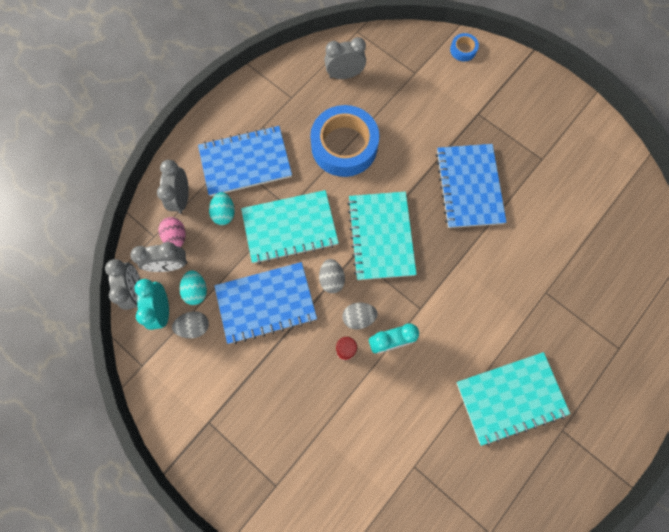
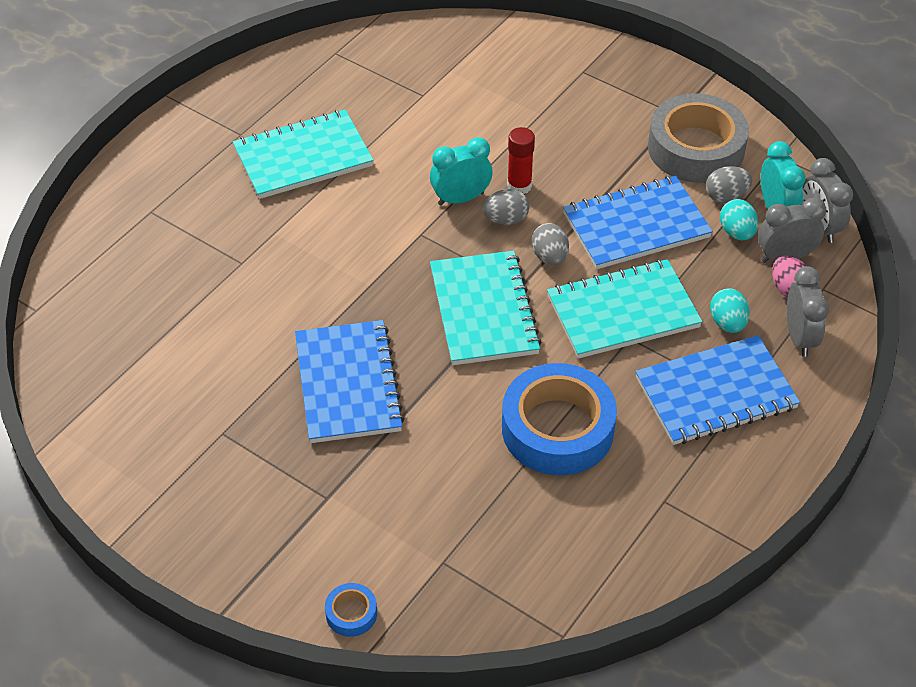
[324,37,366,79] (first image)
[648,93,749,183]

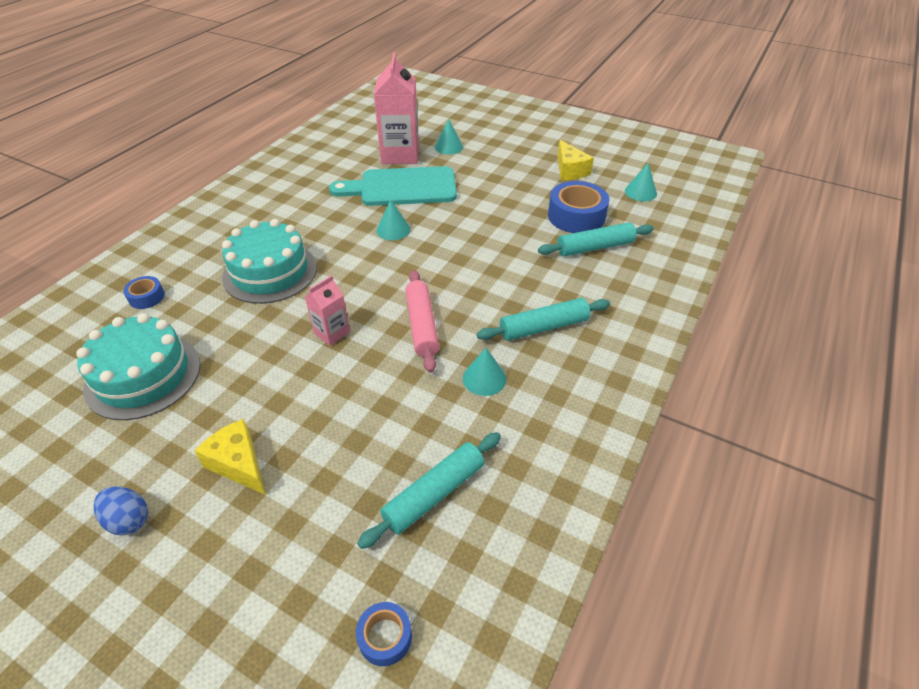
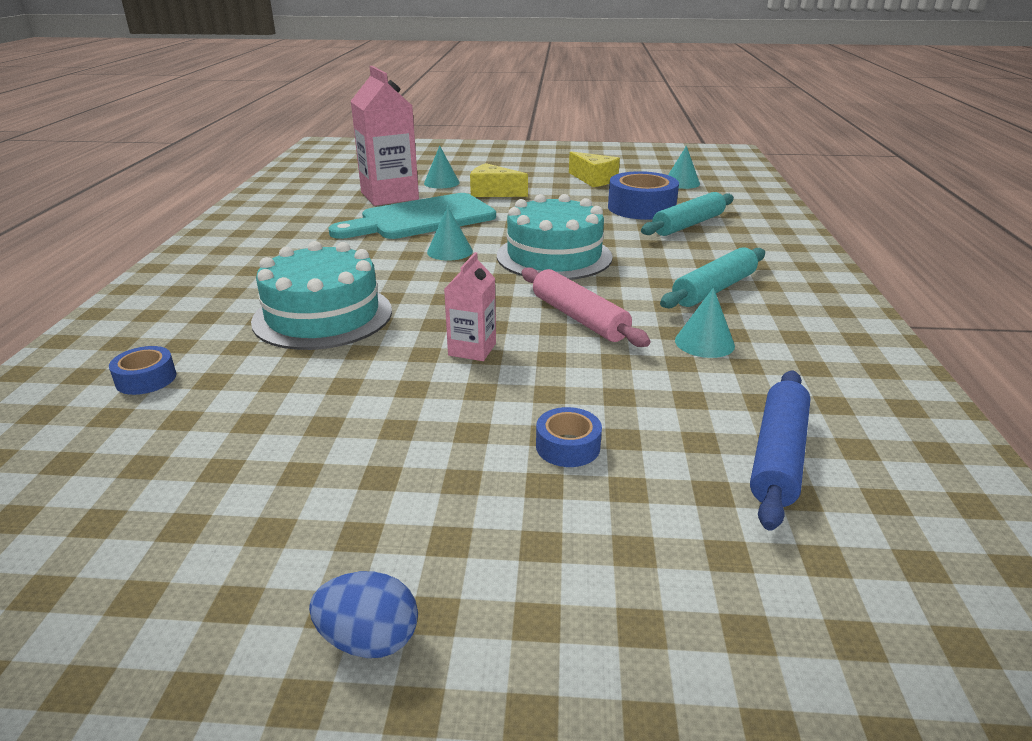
[497,194,613,280]
[470,163,528,197]
[750,371,811,531]
[536,407,602,467]

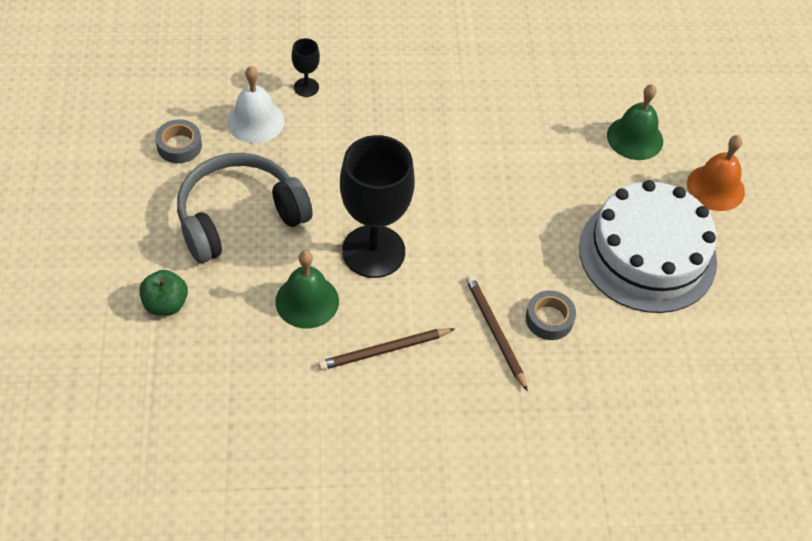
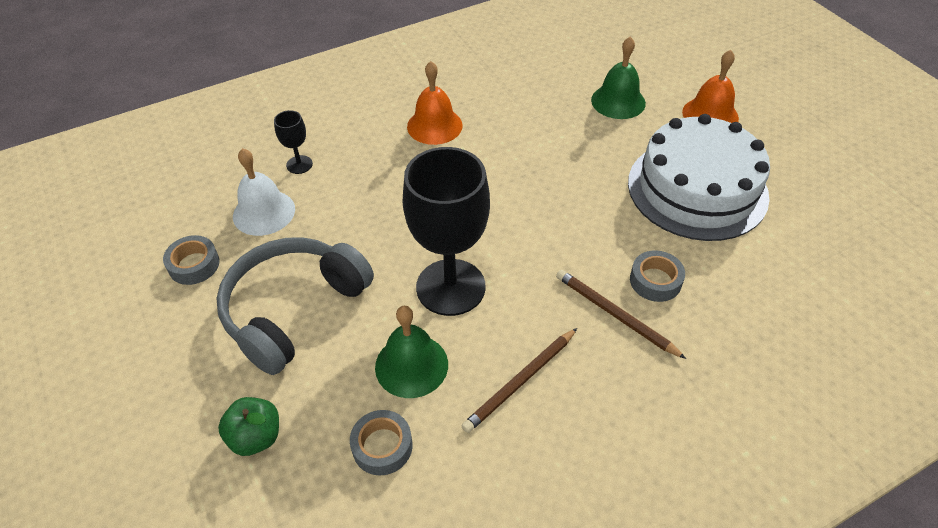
[407,61,463,145]
[350,410,413,476]

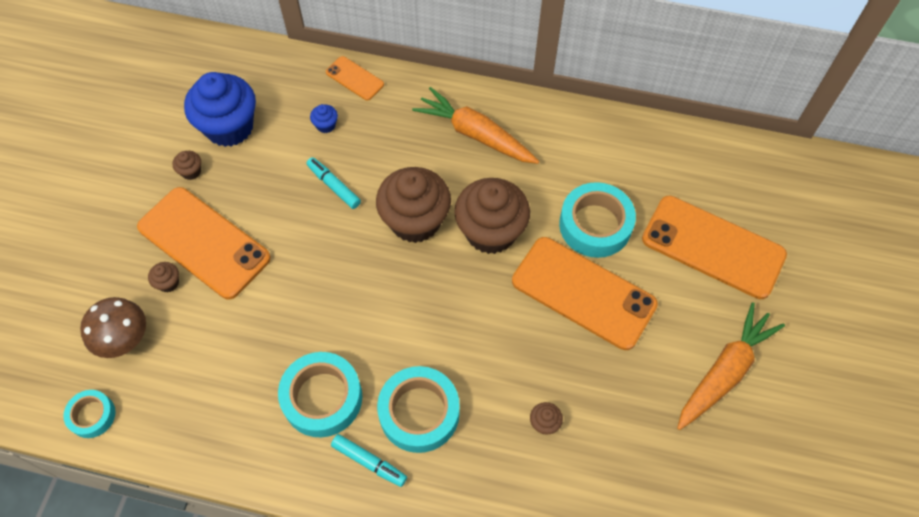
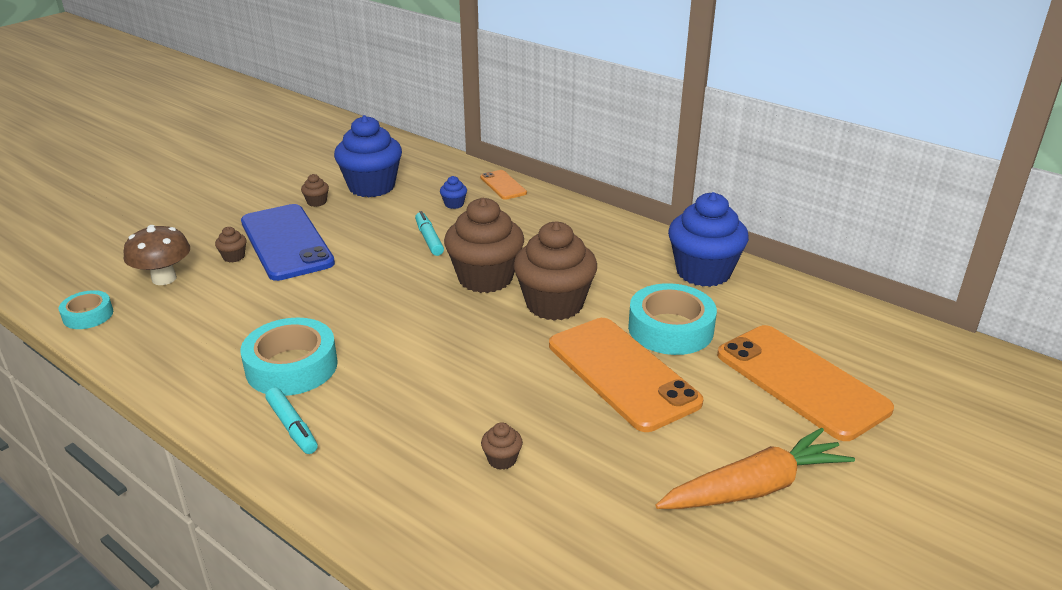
[412,87,540,164] (first image)
[241,204,335,281]
[377,366,460,453] (first image)
[668,192,749,287]

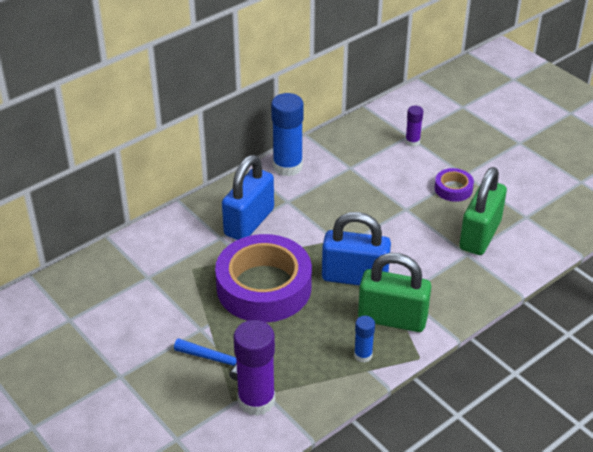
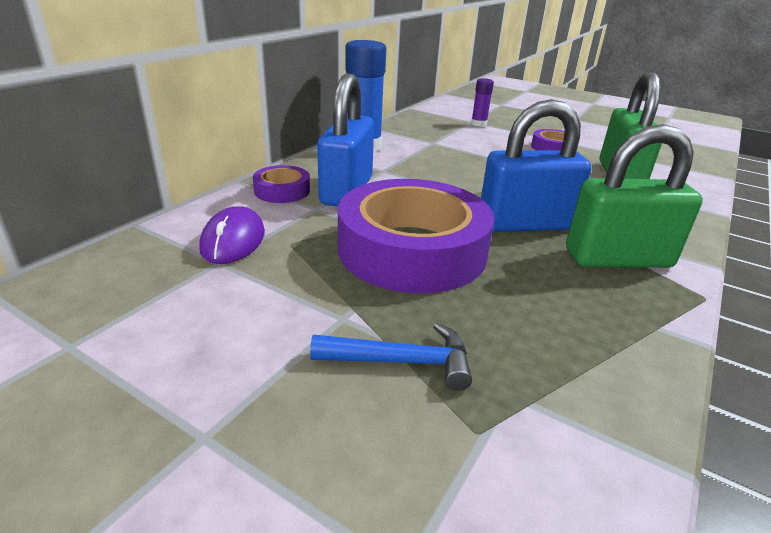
[354,316,375,363] (first image)
[234,320,275,416] (first image)
[253,165,310,203]
[199,206,265,264]

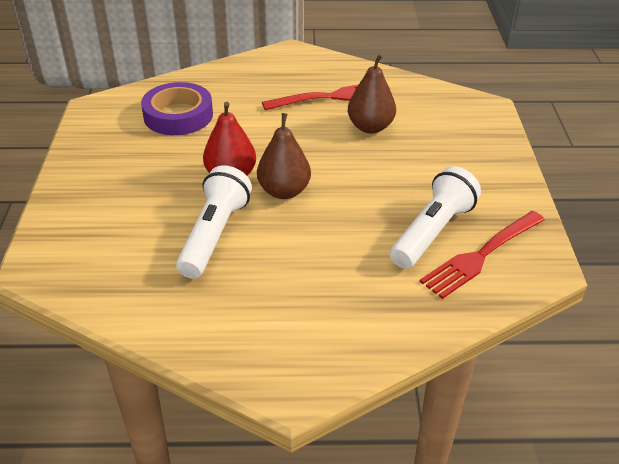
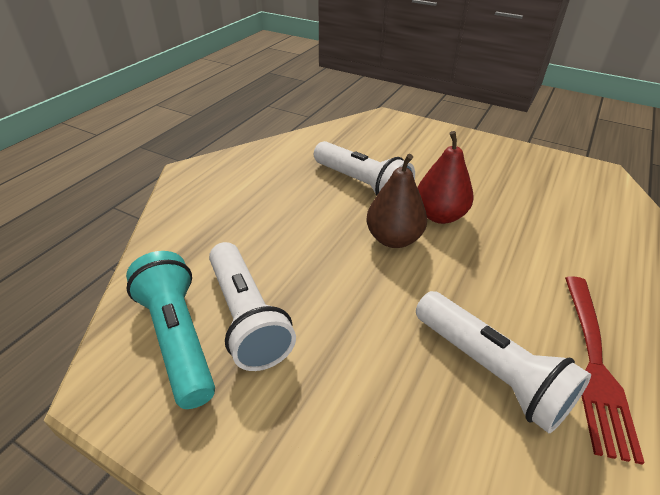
[416,291,591,433]
[141,82,213,135] (first image)
[126,251,215,409]

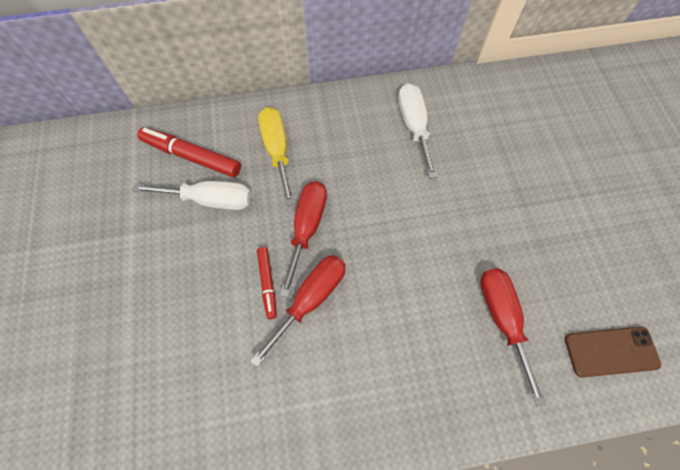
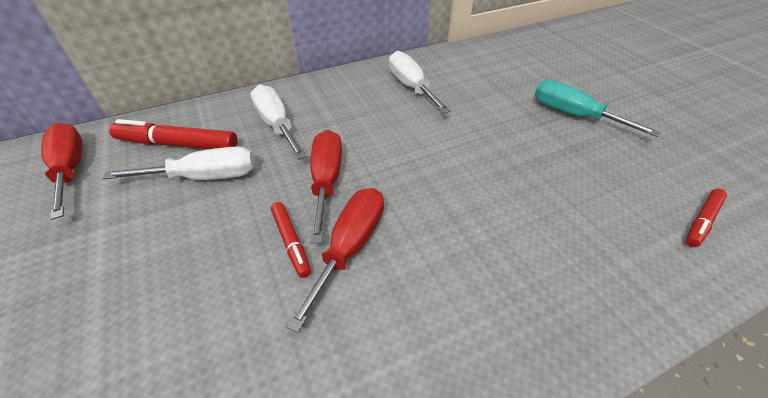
[250,84,307,160]
[41,123,82,220]
[686,189,727,247]
[535,80,661,137]

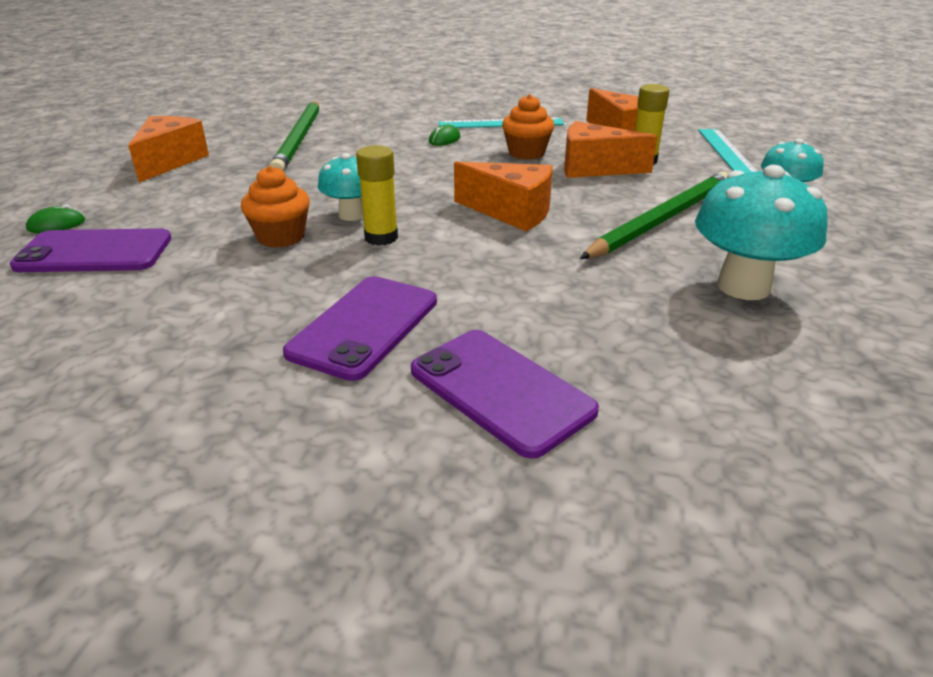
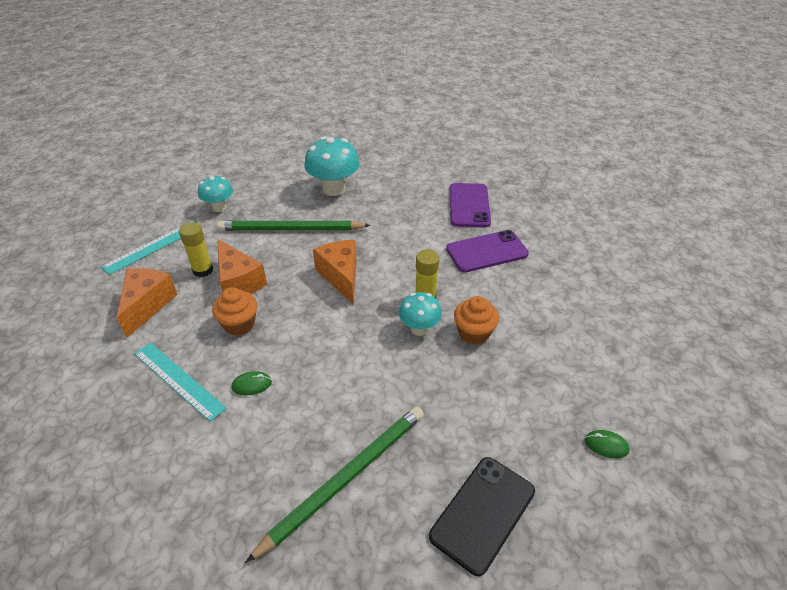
[429,457,535,576]
[10,228,171,272] (first image)

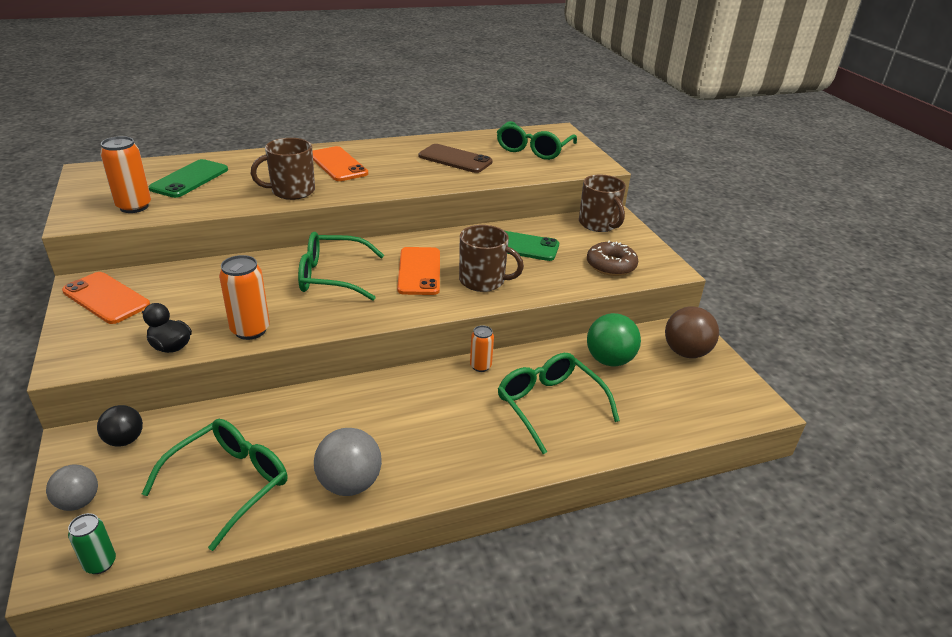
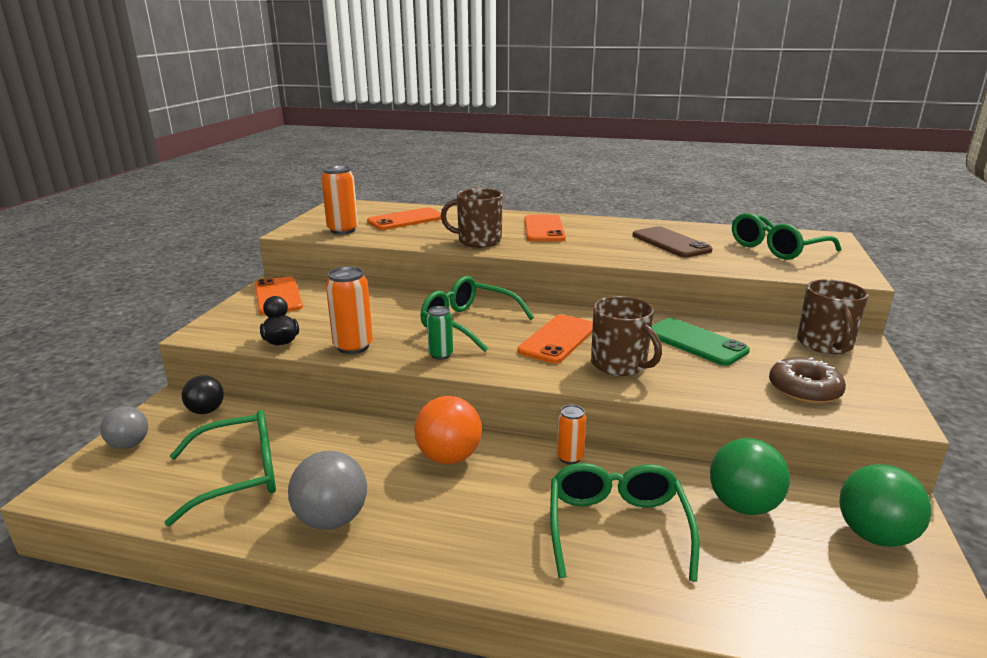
[367,207,441,230]
[839,464,932,547]
[427,306,453,360]
[414,396,482,464]

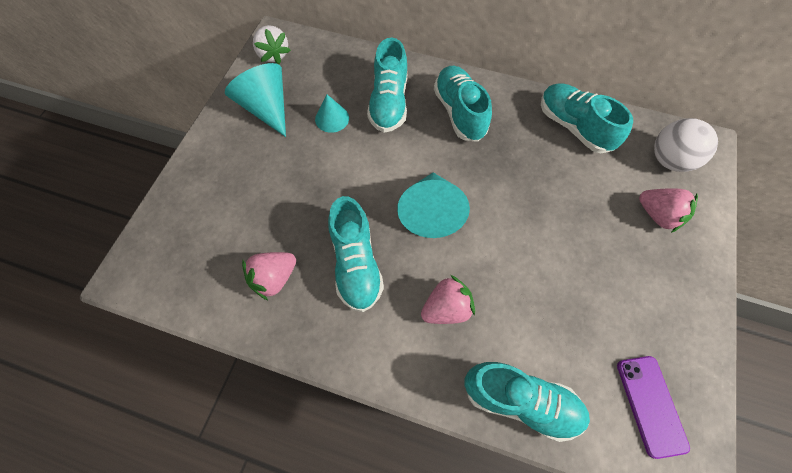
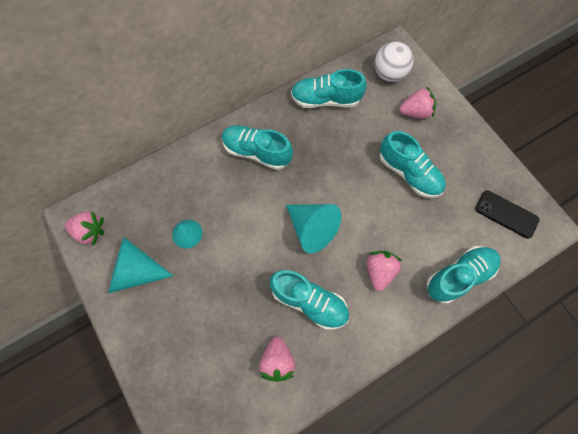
[65,211,104,246]
[380,131,446,198]
[475,190,539,239]

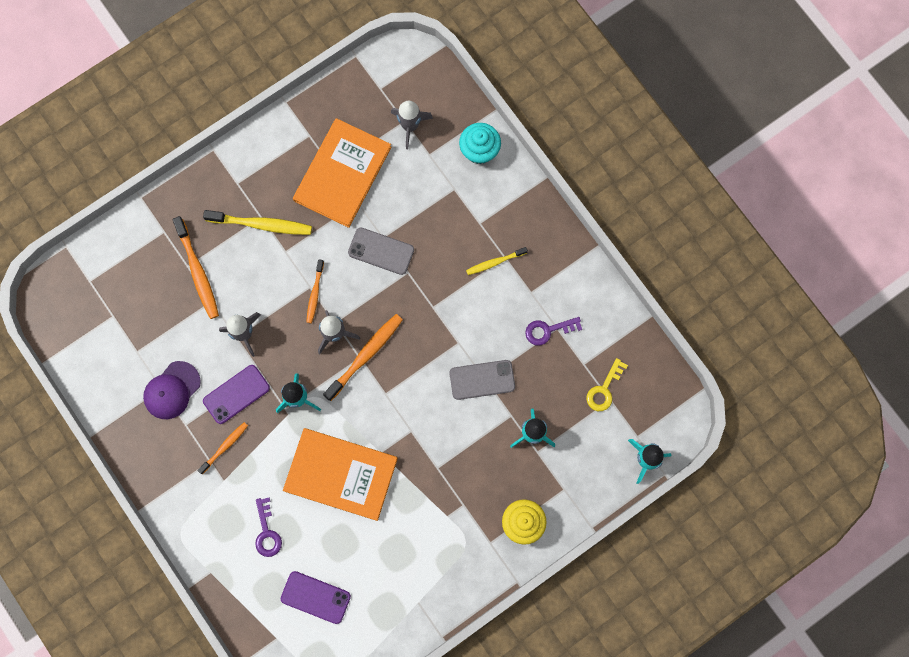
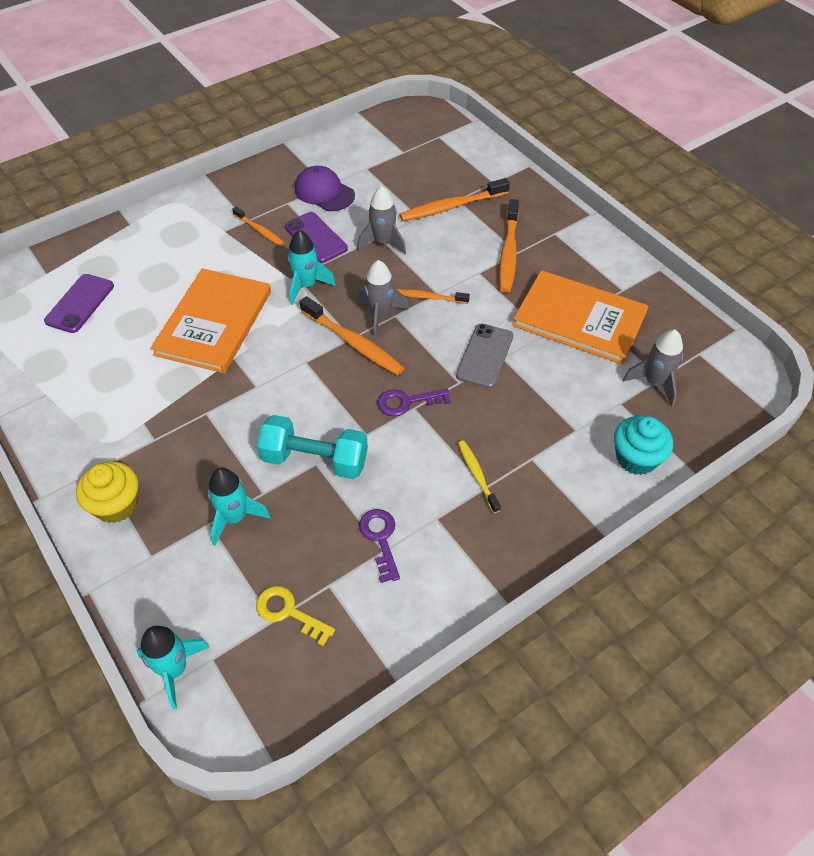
[499,199,519,293]
[257,415,368,479]
[378,388,451,416]

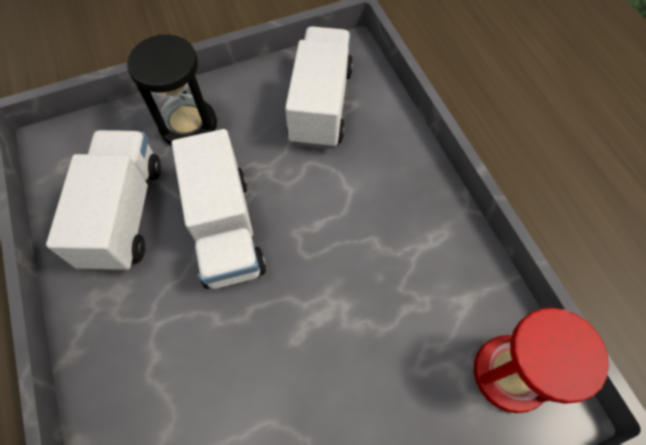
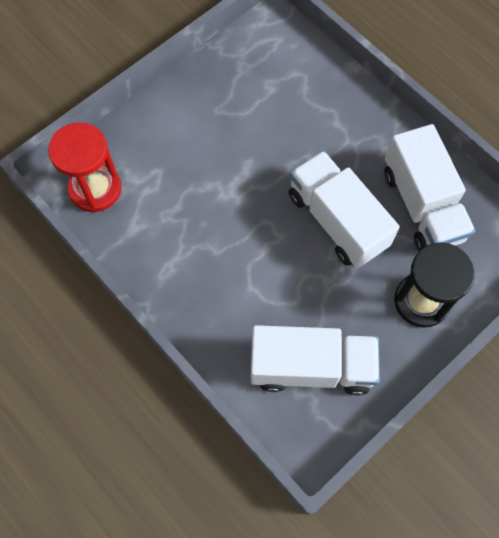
[251,325,380,396]

